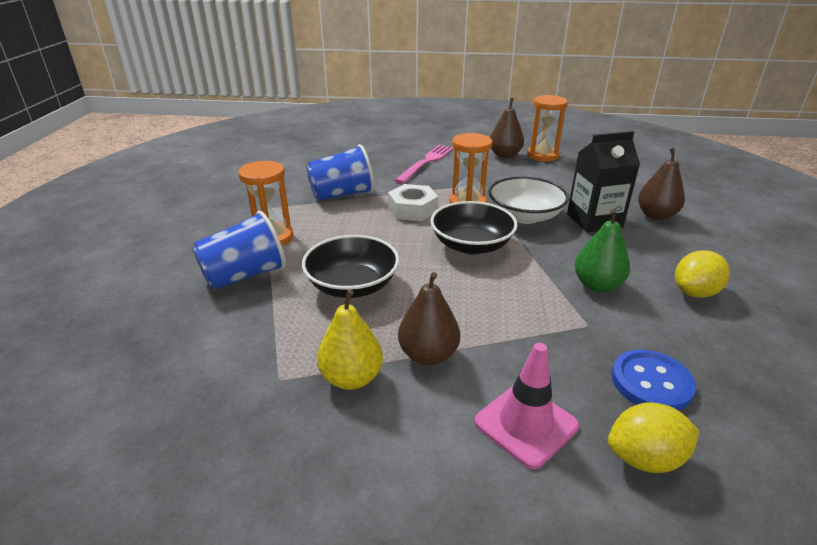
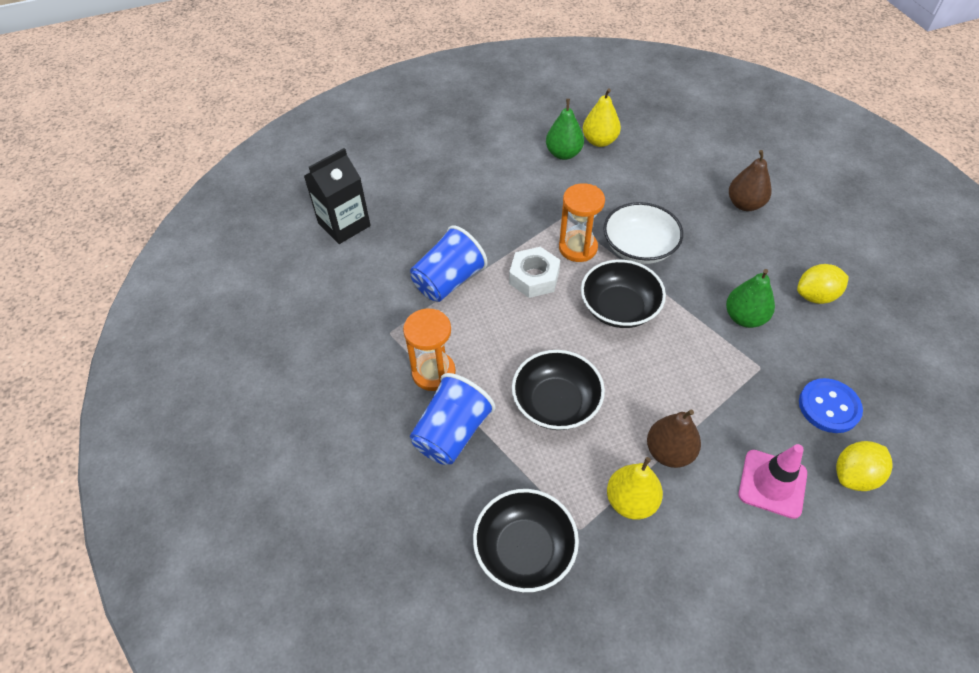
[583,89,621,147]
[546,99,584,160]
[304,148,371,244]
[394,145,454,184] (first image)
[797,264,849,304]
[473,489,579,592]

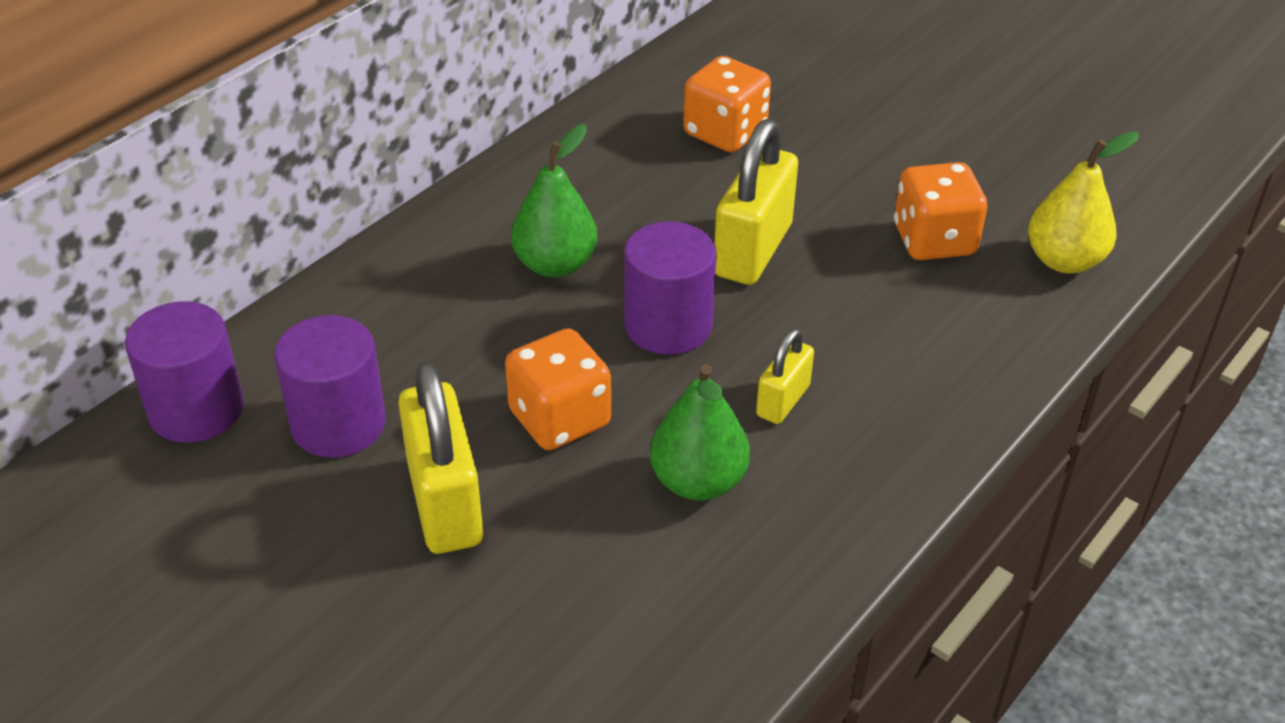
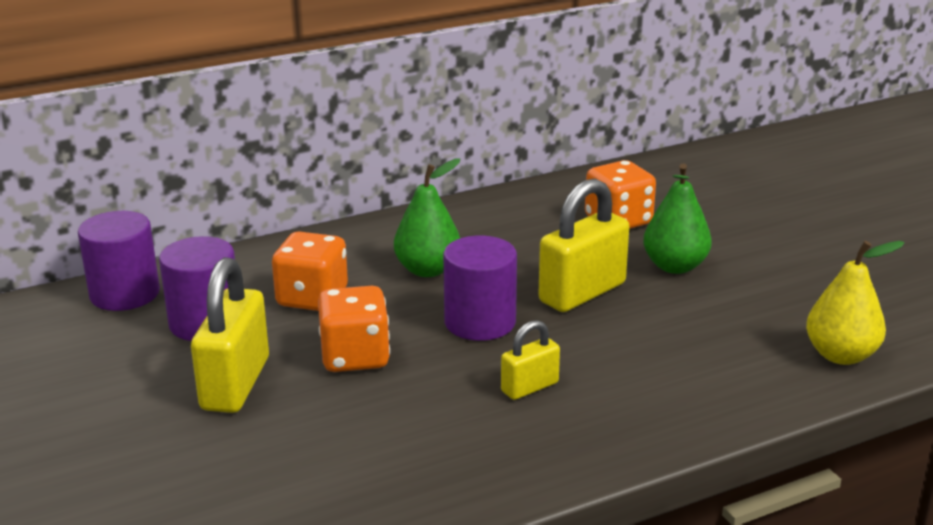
[272,231,348,311]
[643,164,712,274]

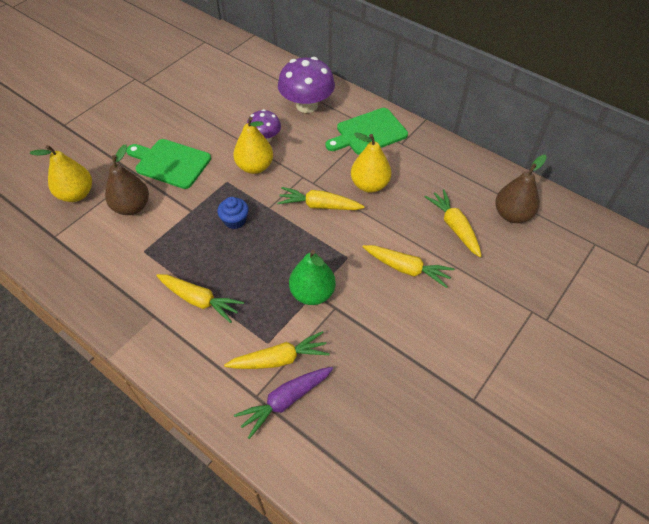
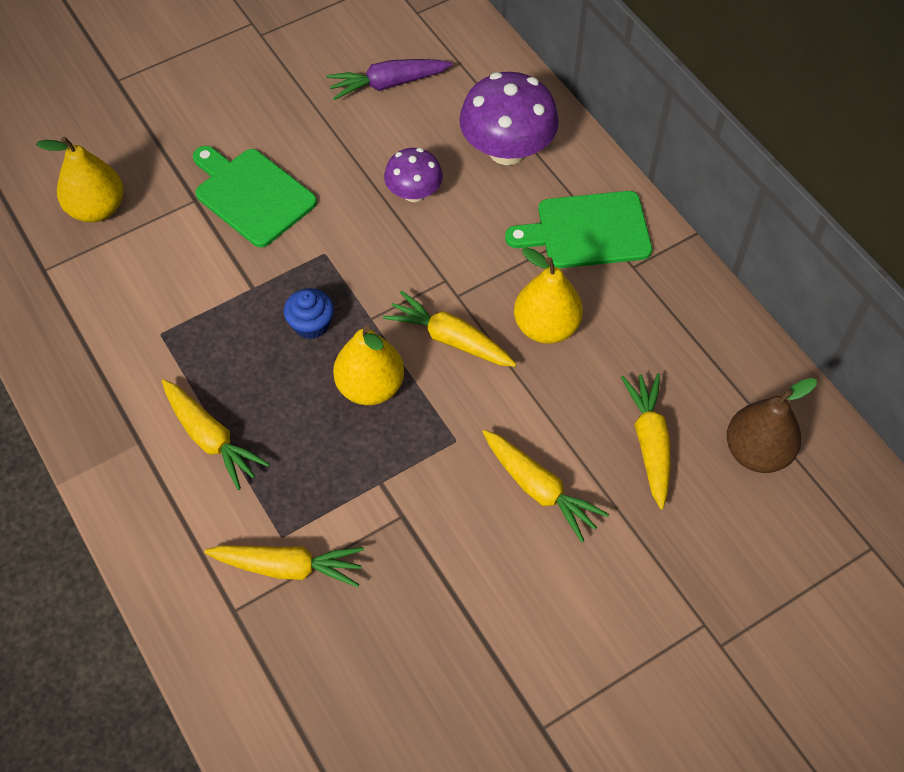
[333,326,404,405]
[105,144,149,215] (first image)
[289,250,336,305] (first image)
[326,59,453,100]

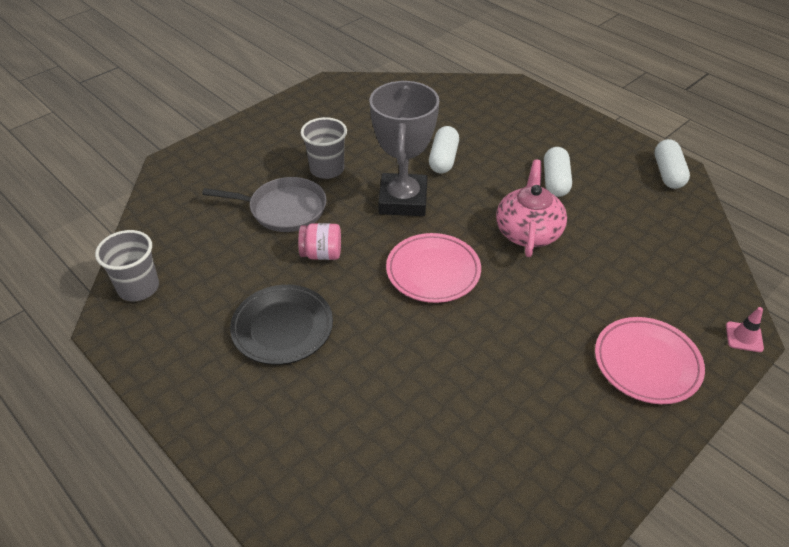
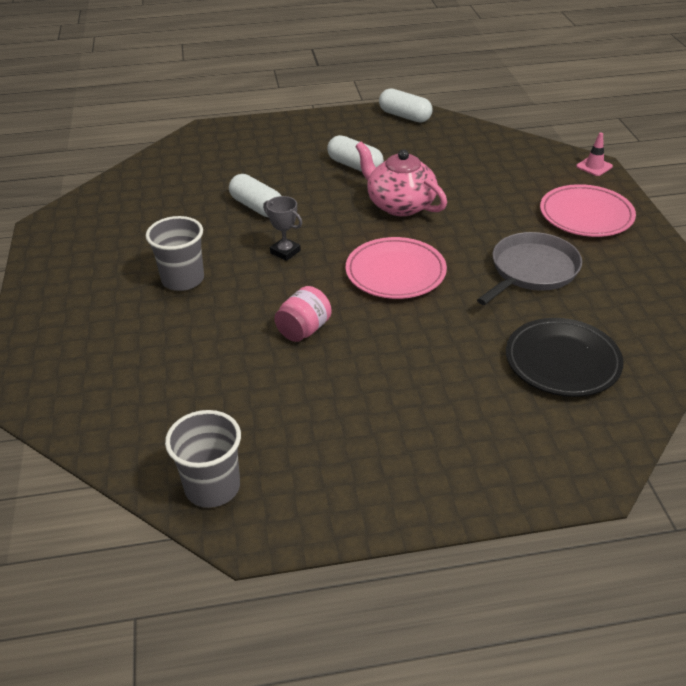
[263,196,302,261]
[477,232,582,305]
[506,318,624,397]

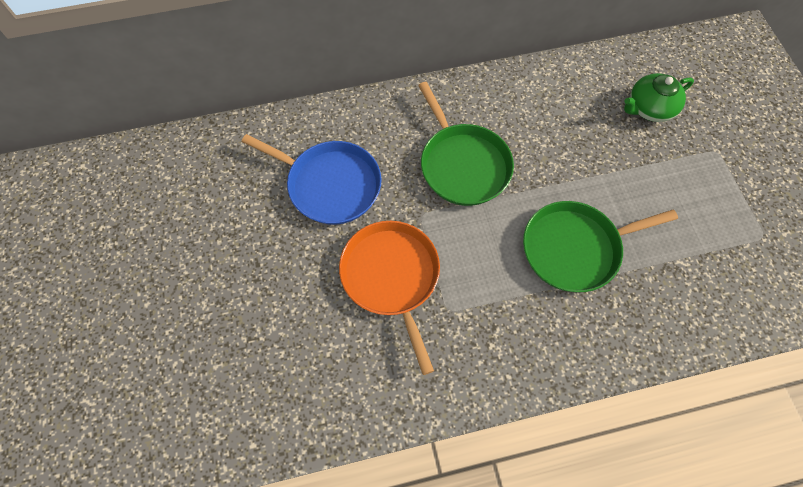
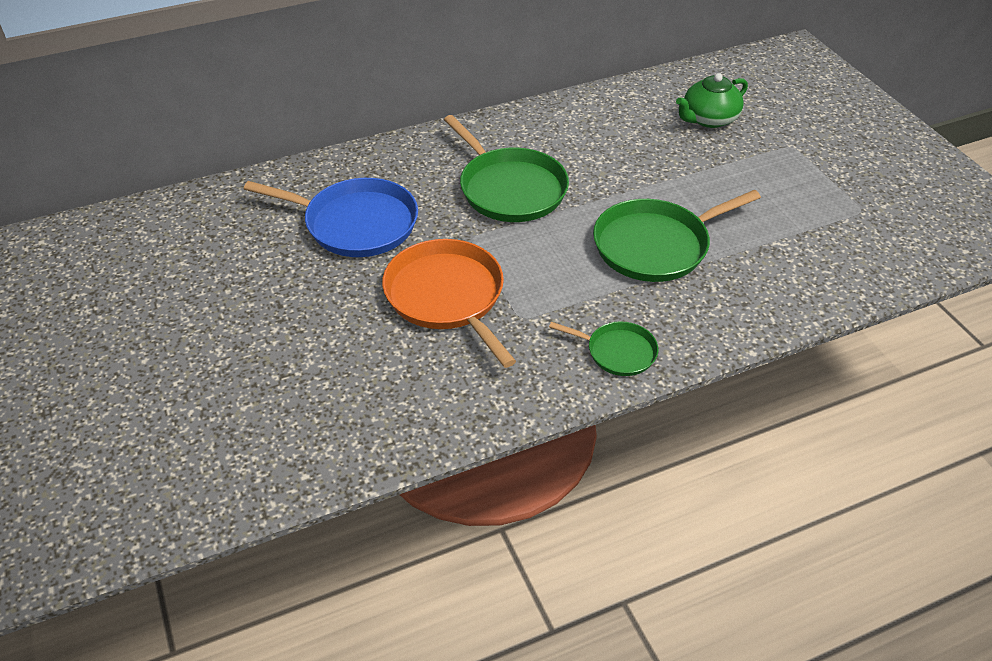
[549,321,658,376]

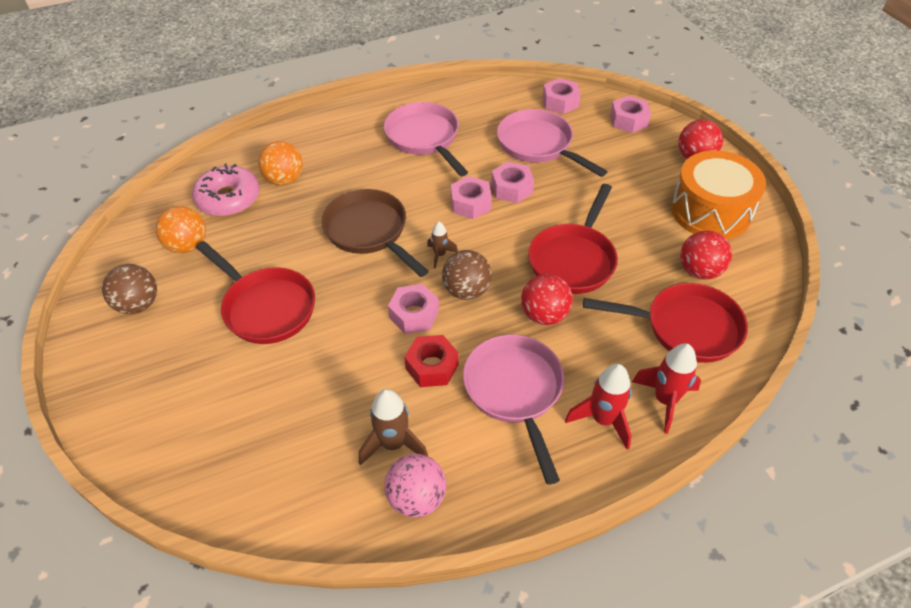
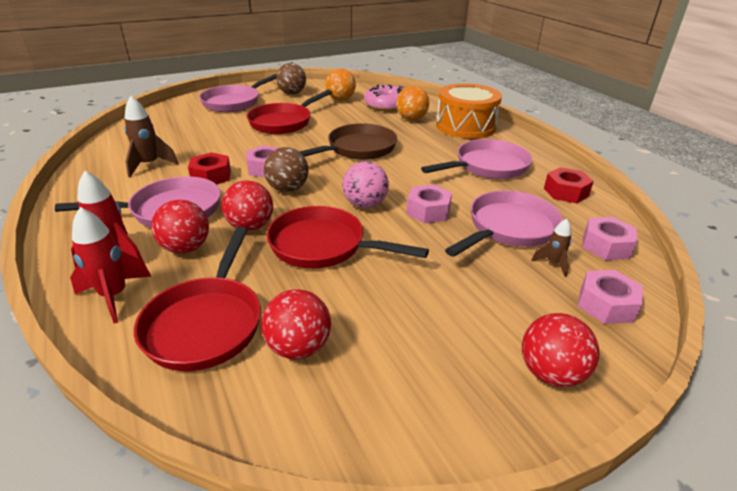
[436,83,502,139]
[451,176,492,219] (first image)
[531,219,572,277]
[342,161,389,208]
[199,74,277,112]
[544,167,594,203]
[151,200,209,254]

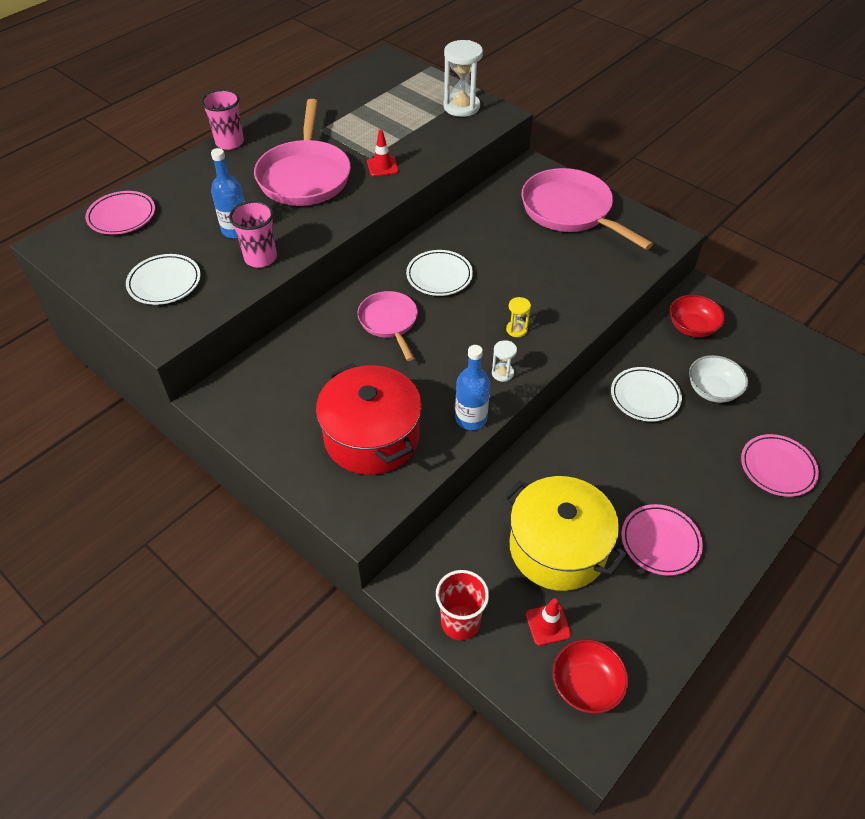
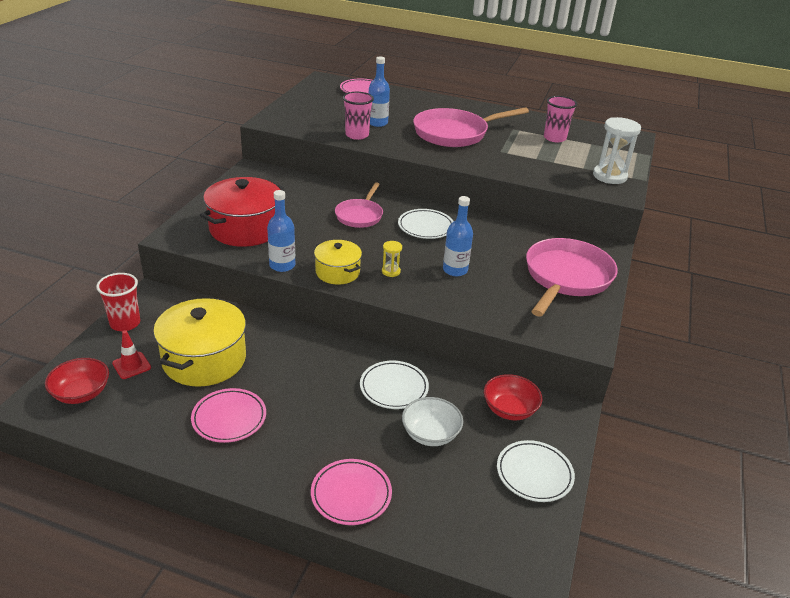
[544,96,577,142]
[367,130,399,177] (first image)
[497,440,575,502]
[335,182,383,228]
[314,240,362,285]
[443,196,473,276]

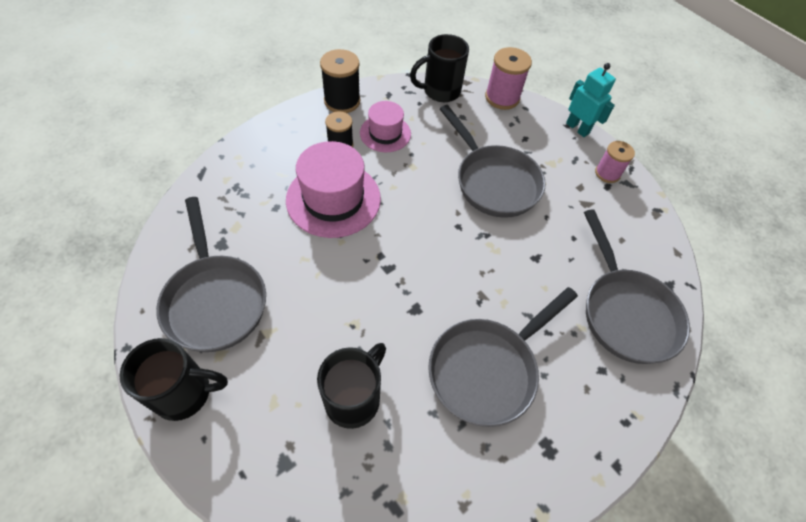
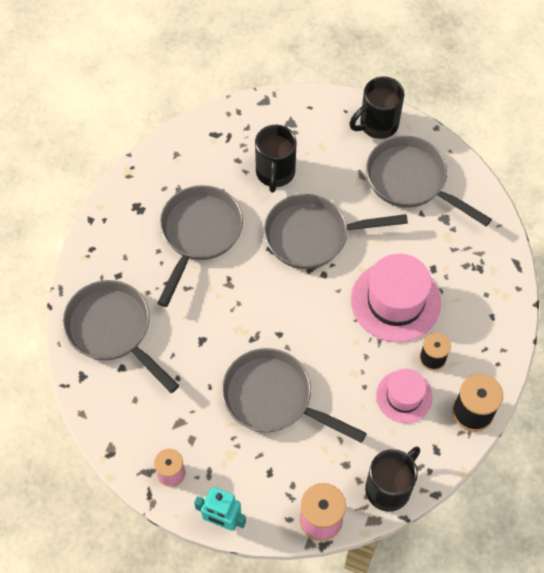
[264,194,408,269]

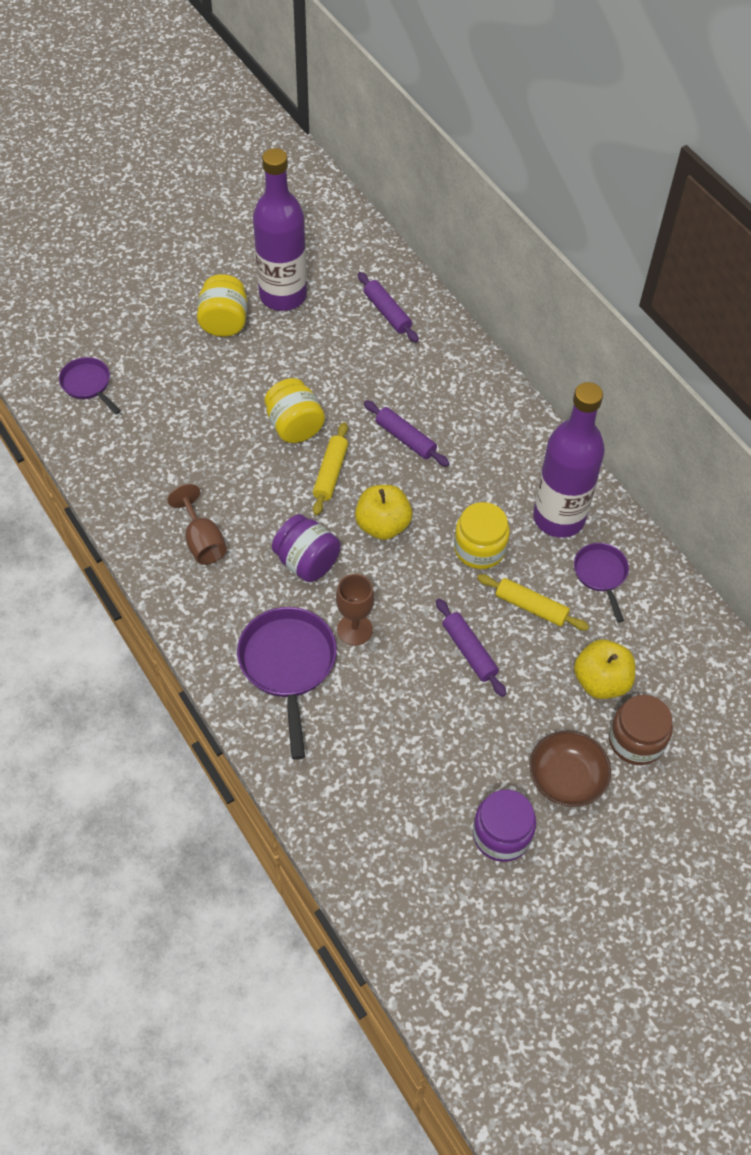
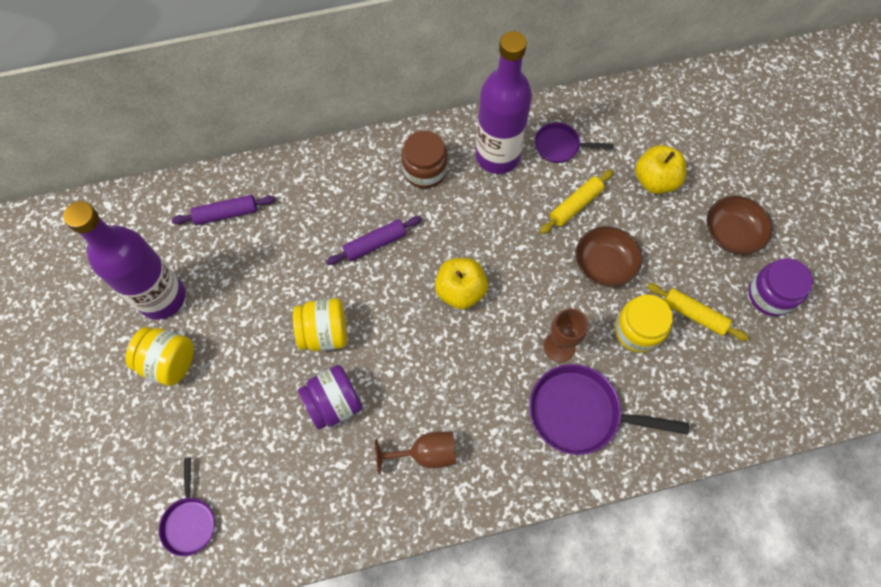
[159,458,215,556]
[647,283,749,341]
[615,295,673,352]
[298,365,362,430]
[576,226,642,287]
[401,131,448,189]

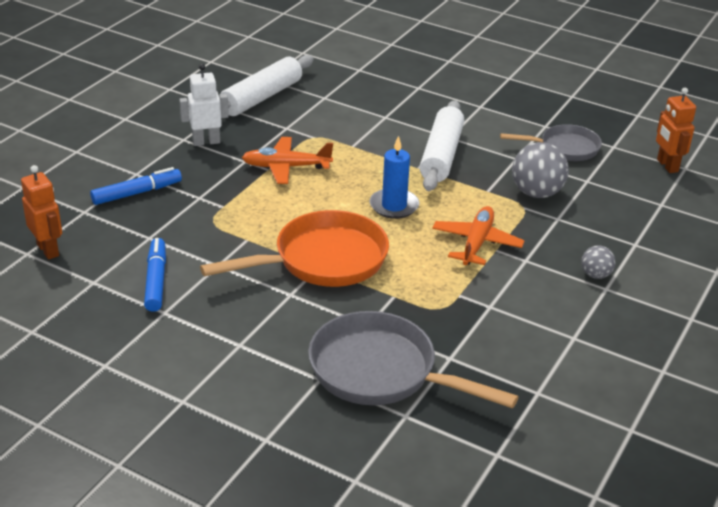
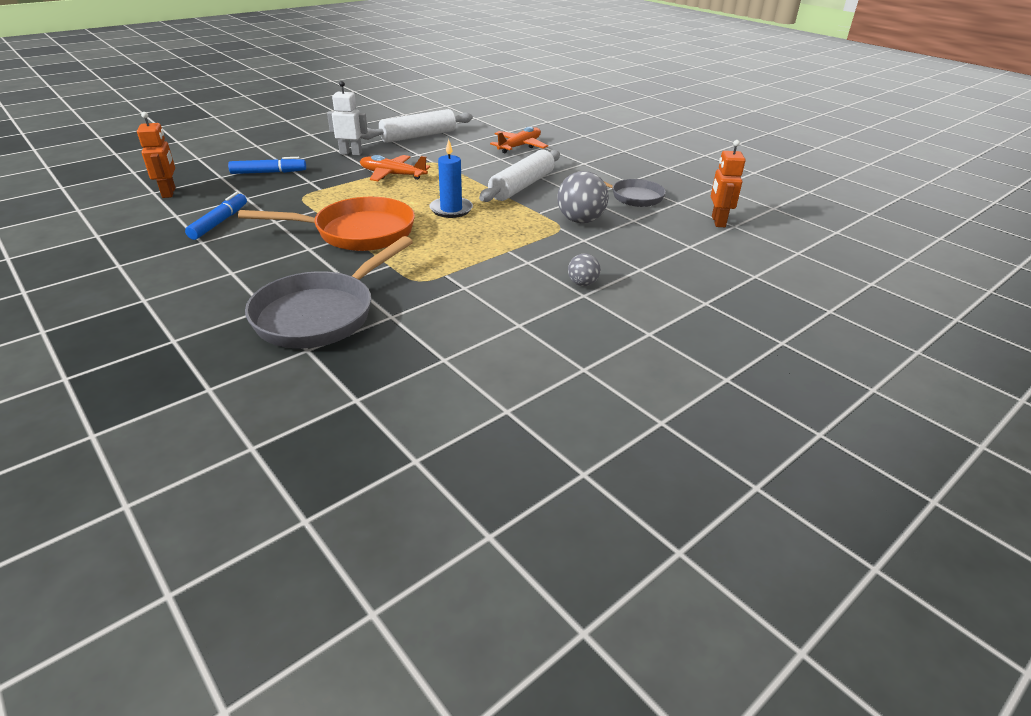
[490,127,548,153]
[245,236,413,348]

